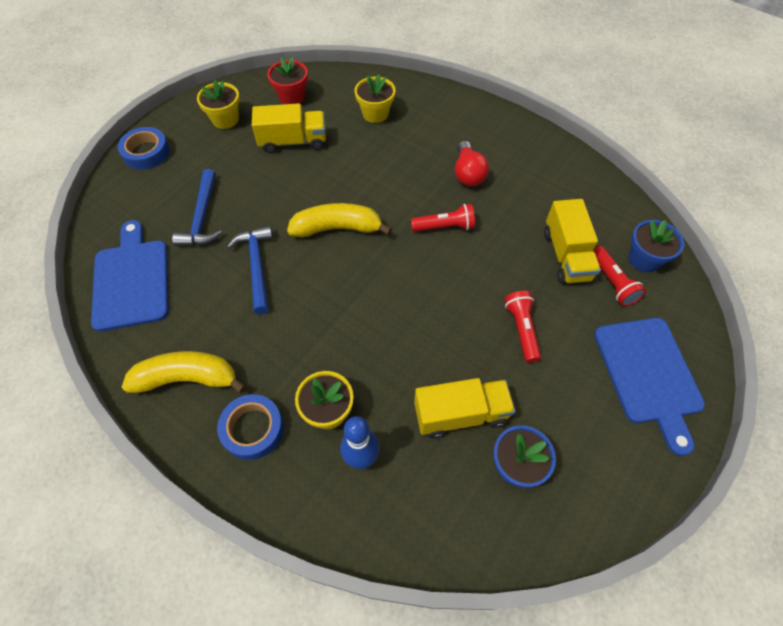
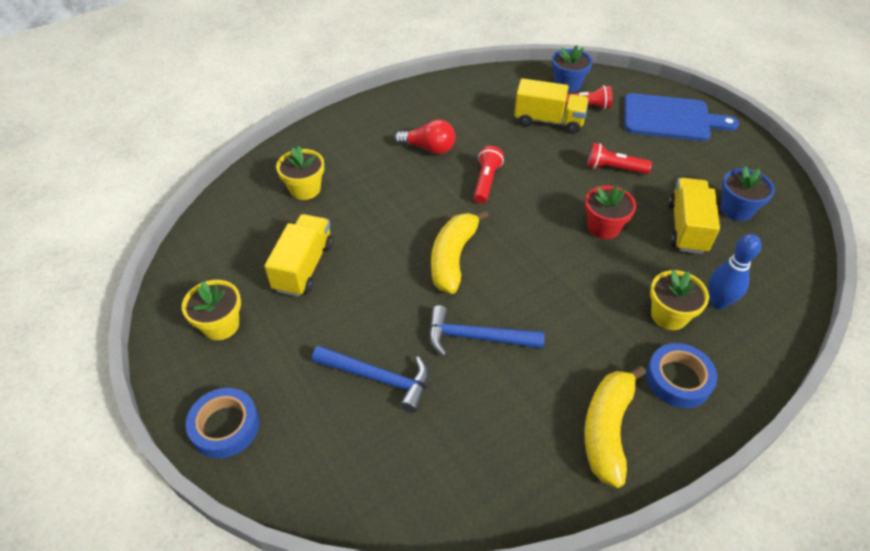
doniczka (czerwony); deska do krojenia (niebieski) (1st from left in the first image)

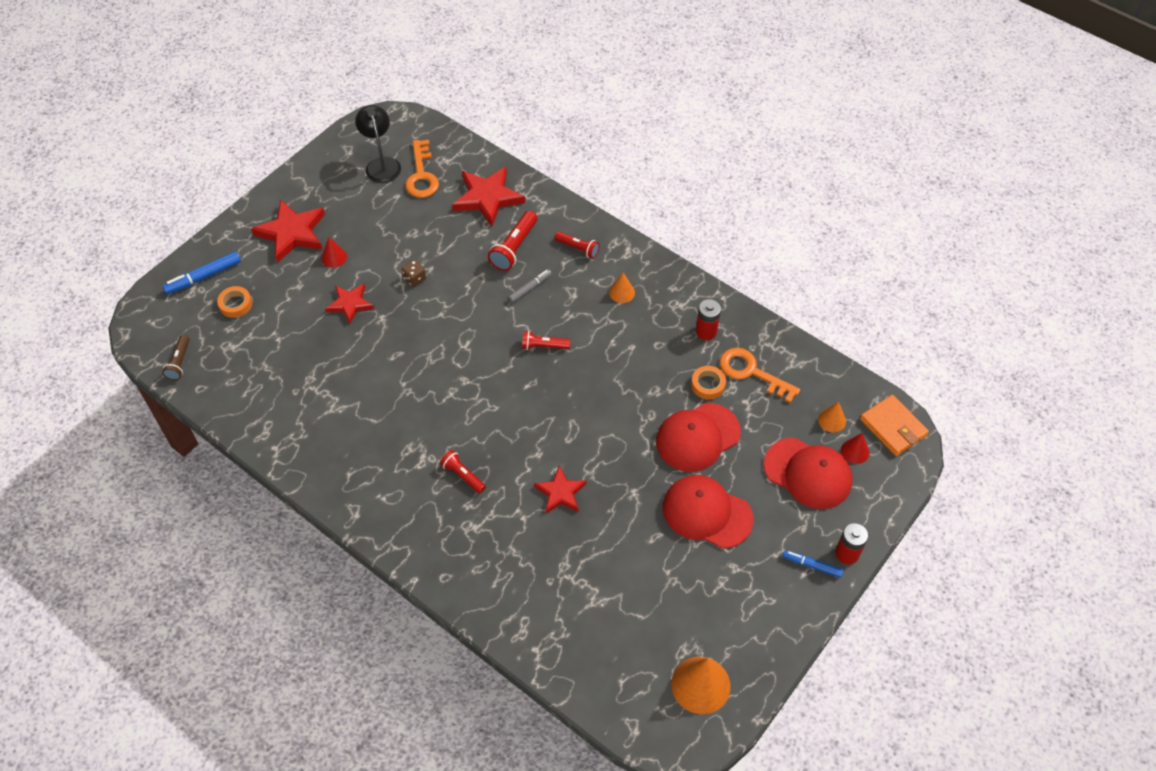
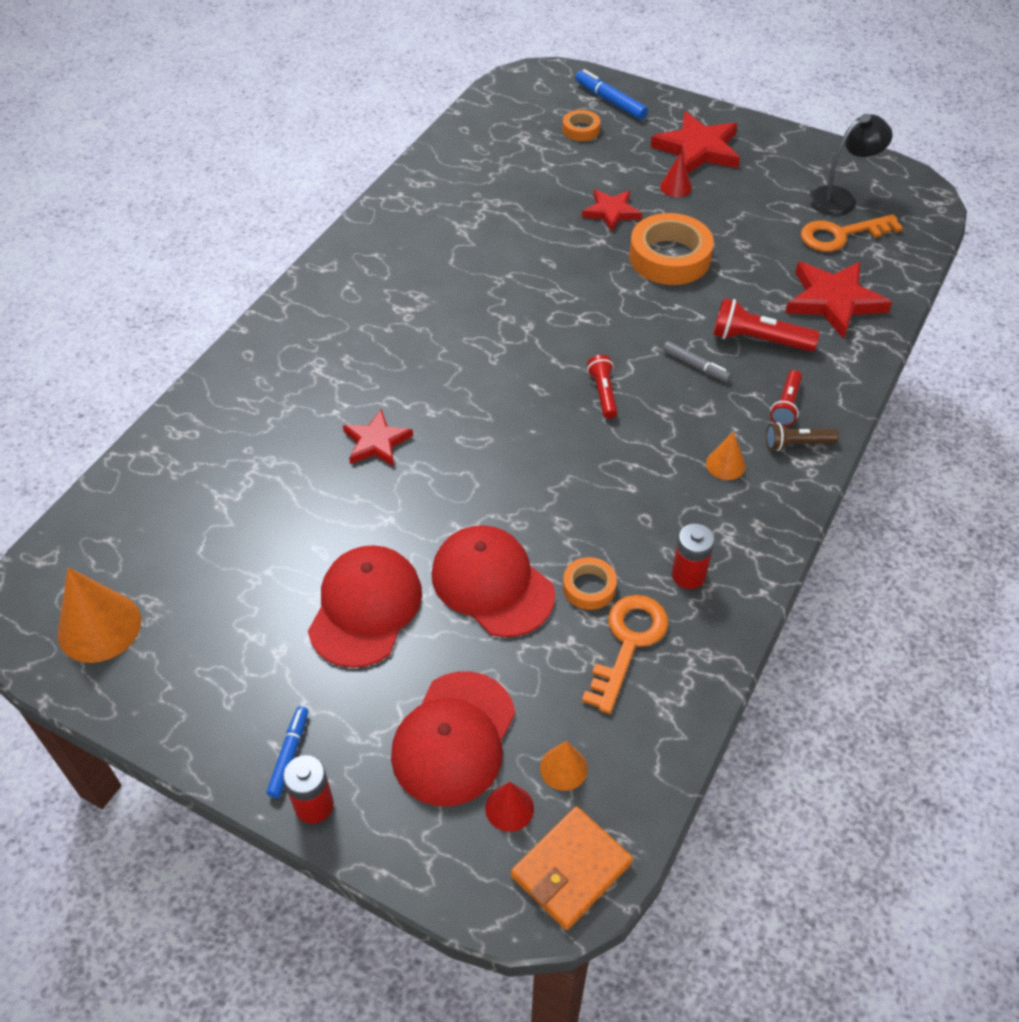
taśma klejąca (pomarańczowy) (3rd from left); latarka (brązowy); latarka (czerwony) (1st from left in the first image)

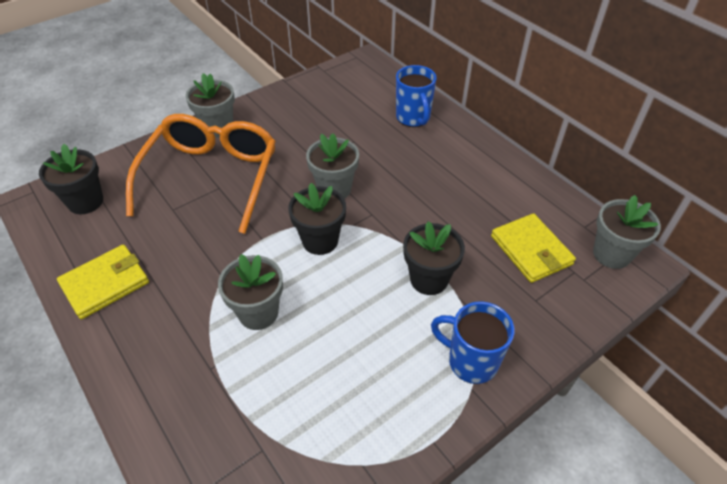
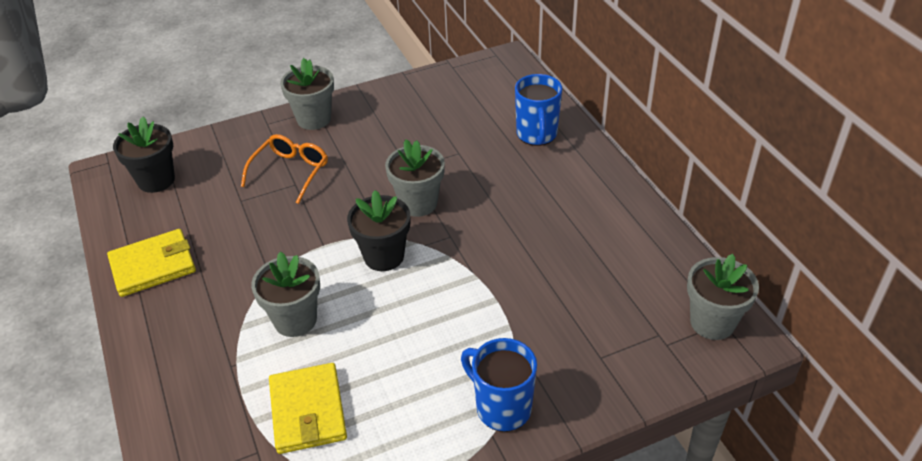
okulary (pomarańczowy); portfel (żółty) (2nd from left); doniczka (czarny) (3rd from left in the first image)

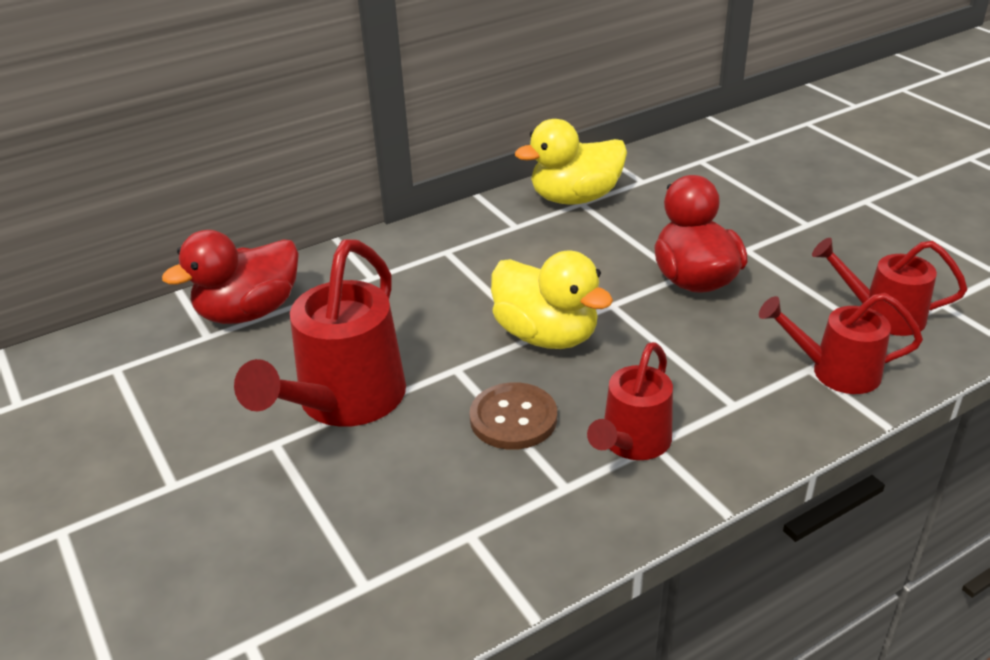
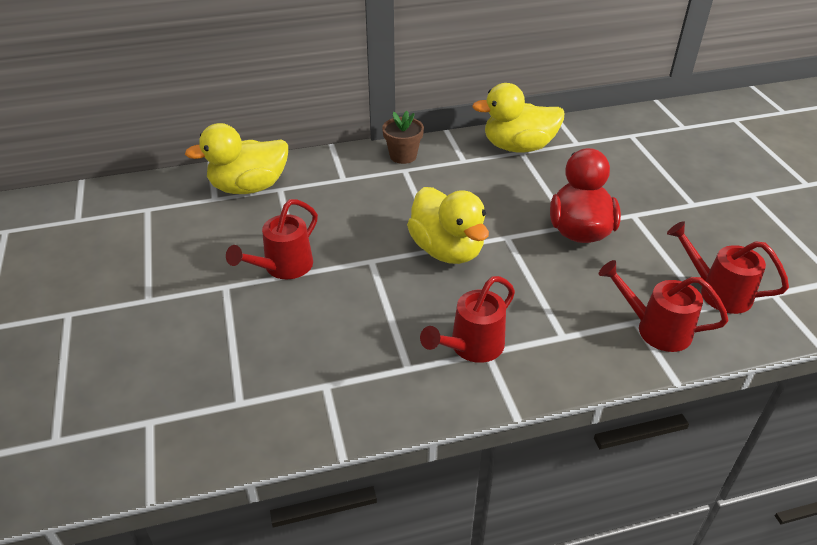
kaczka (żółty) (1st from left); konewka (czerwony) (1st from left); guzik (brązowy); doniczka (brązowy)

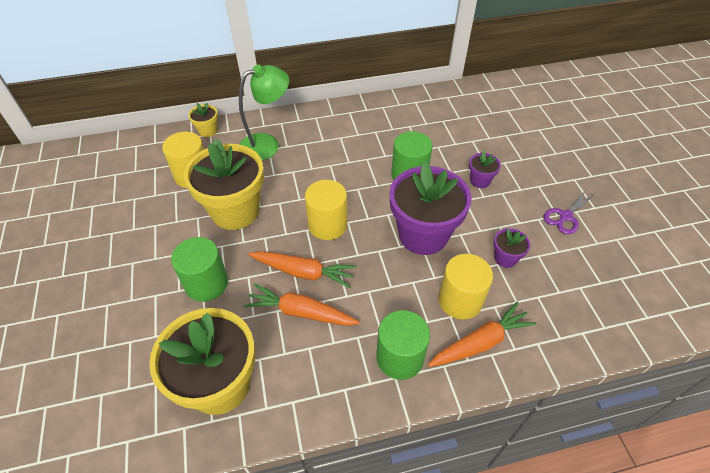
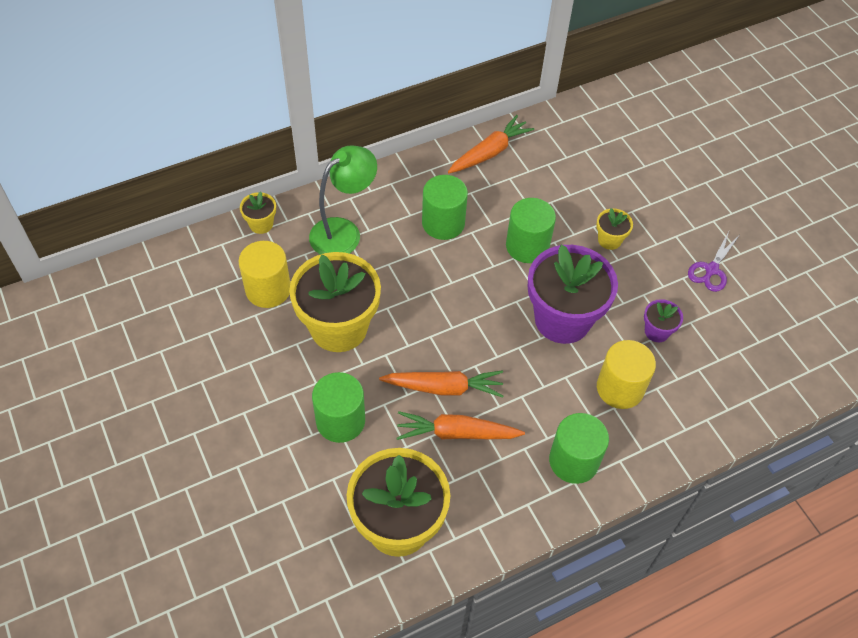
doniczka (żółty) (4th from left); walec (żółty) (2nd from left in the first image); marchewka (pomarańczowy) (3rd from left); walec (zielony) (2nd from left)

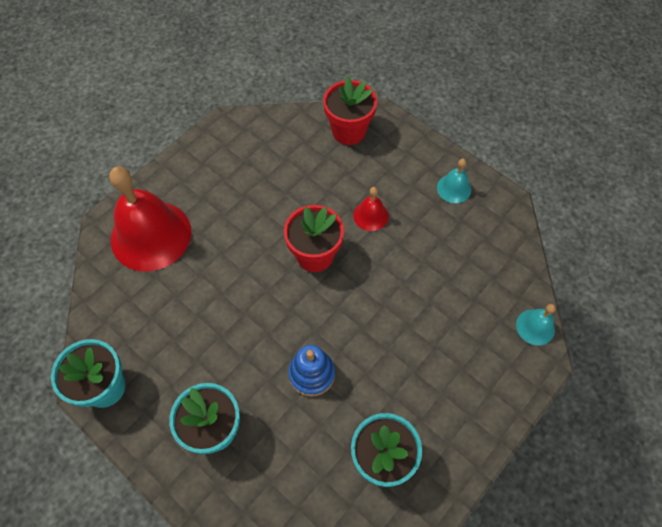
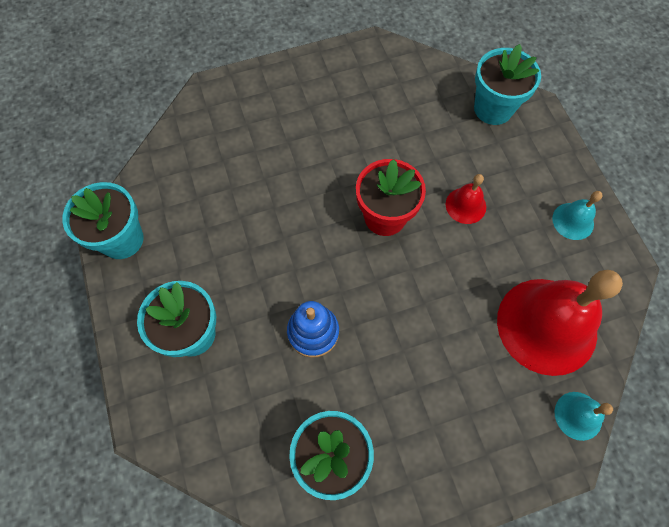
doniczka (turkusowy) (4th from left); dzwonek (czerwony) (2nd from left)

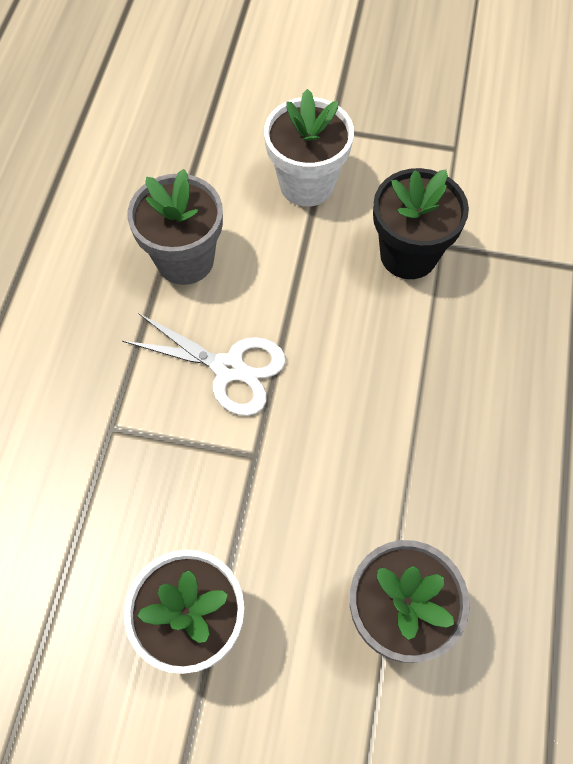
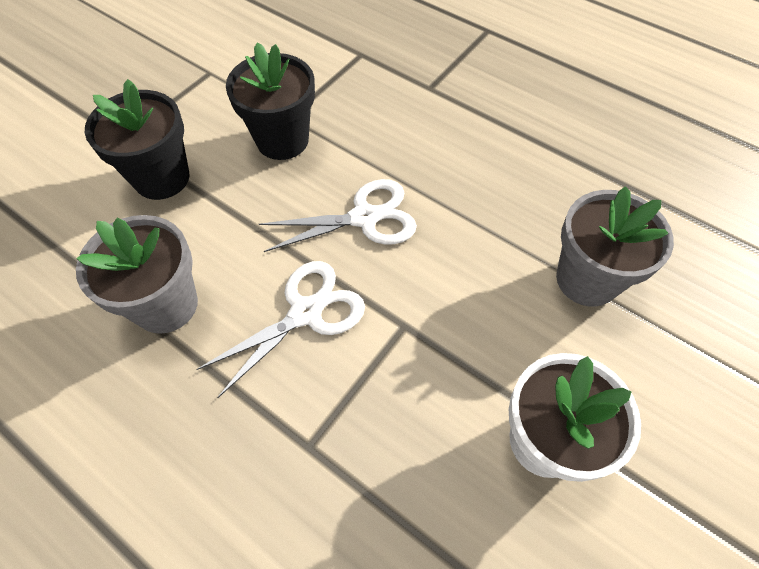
doniczka (czarny) (1st from left); nożyczki (biały) (2nd from left)

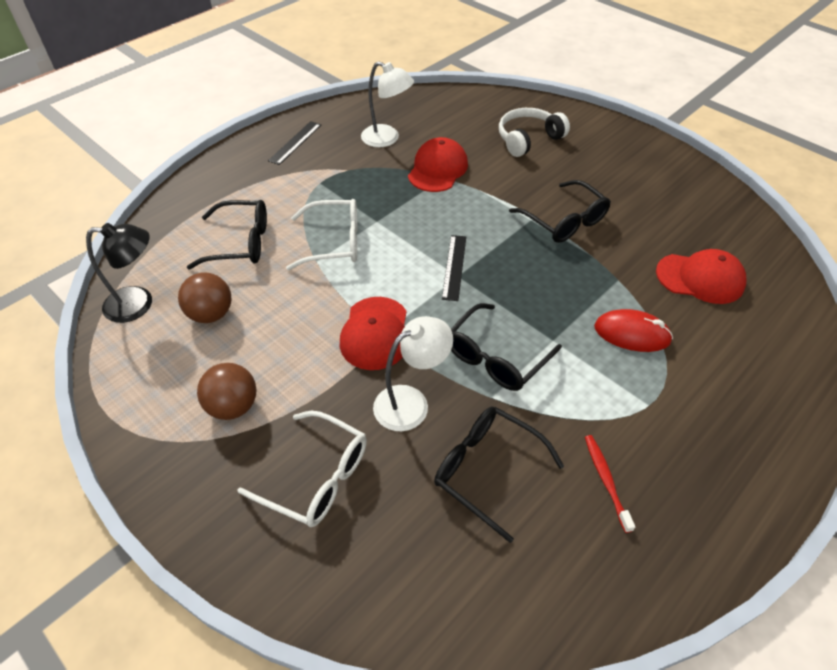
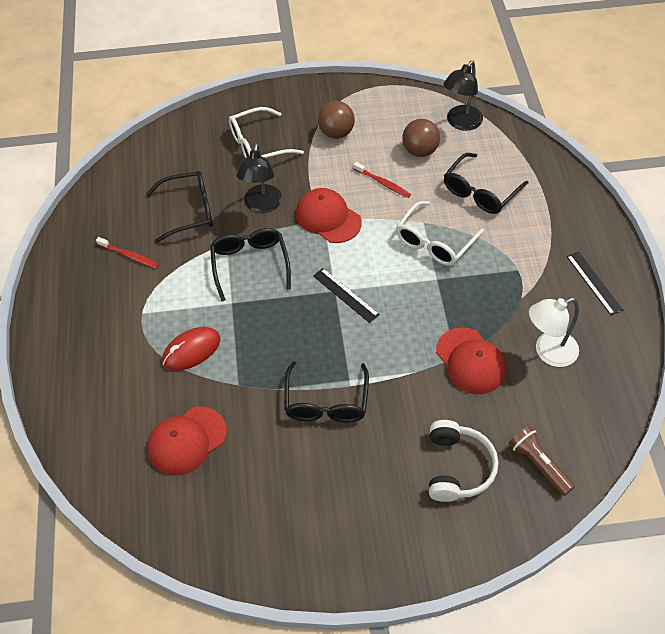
okulary (czarny) (3rd from left); lampka (czarny) (1st from left); szczoteczka do zębów (czerwony) (2nd from left); latarka (brązowy)

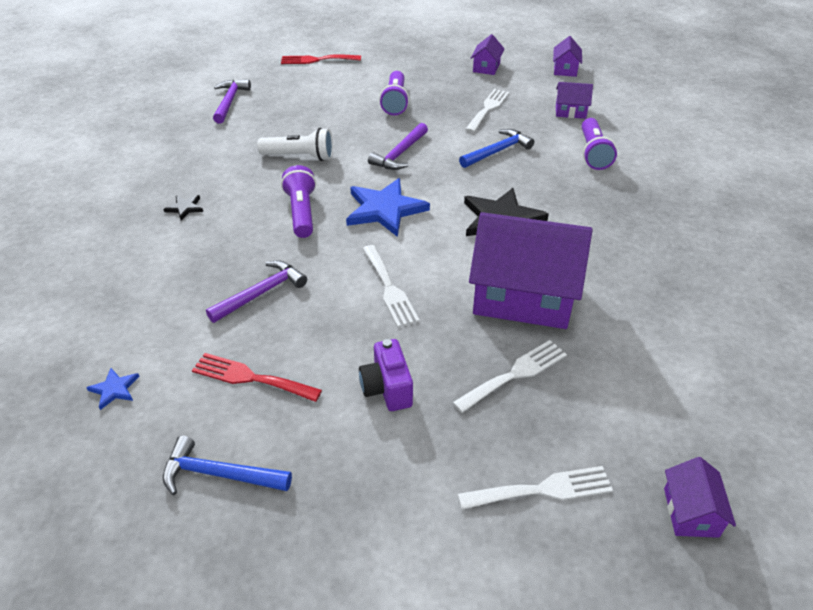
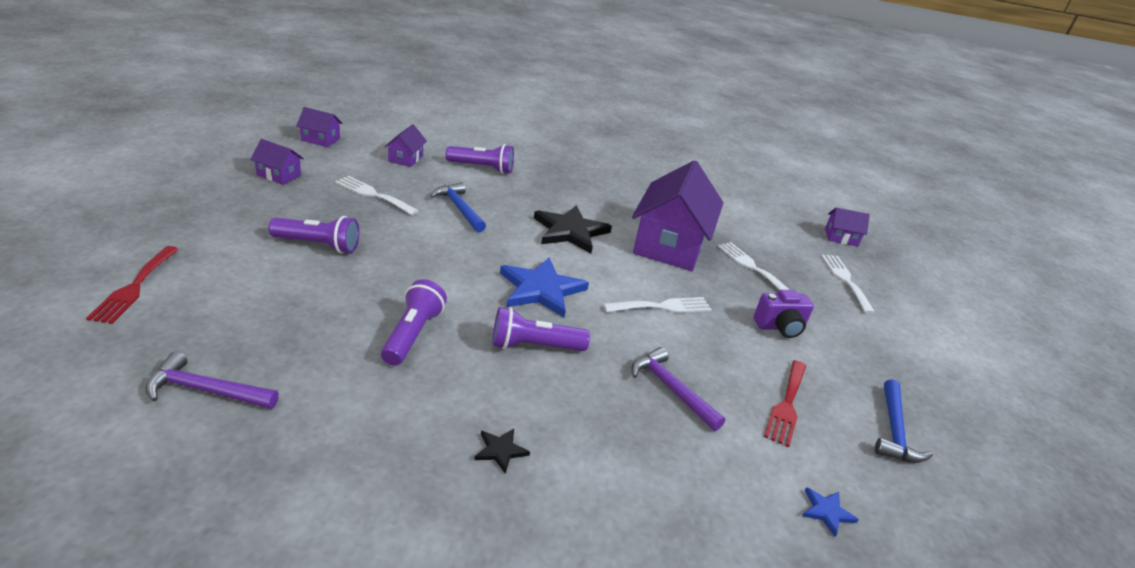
młotek (fioletowy) (3rd from left in the first image); latarka (fioletowy) (2nd from left)

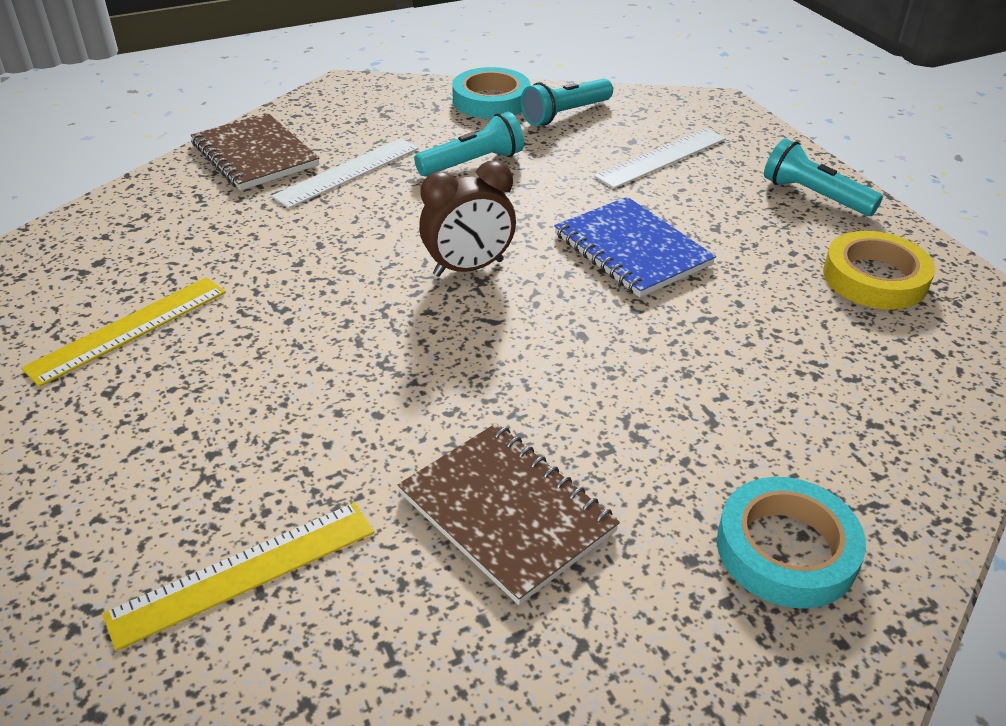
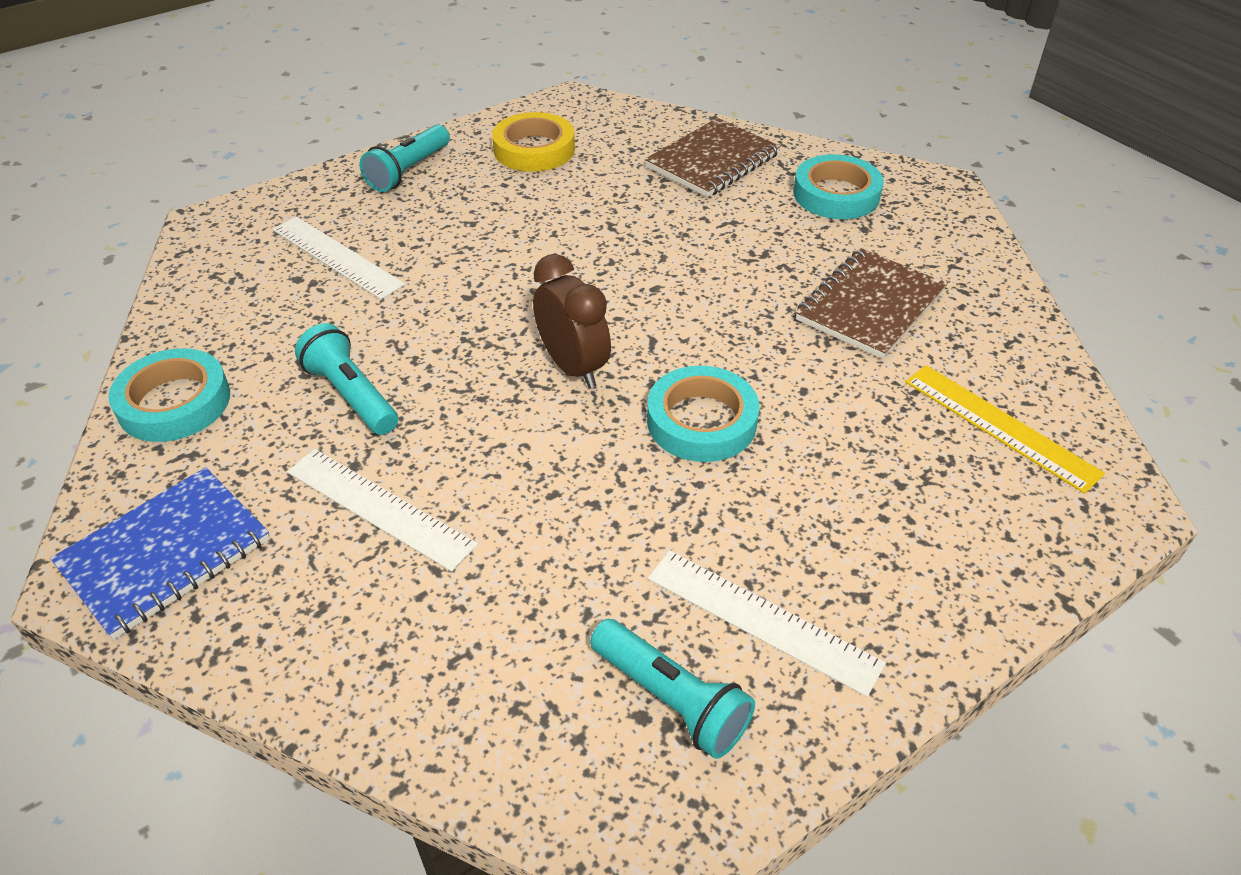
latarka (turkusowy) (3rd from left); zeszyt (brązowy) (1st from left); zeszyt (niebieski); linijka (biały) (3rd from left); taśma klejąca (turkusowy) (2nd from left)

